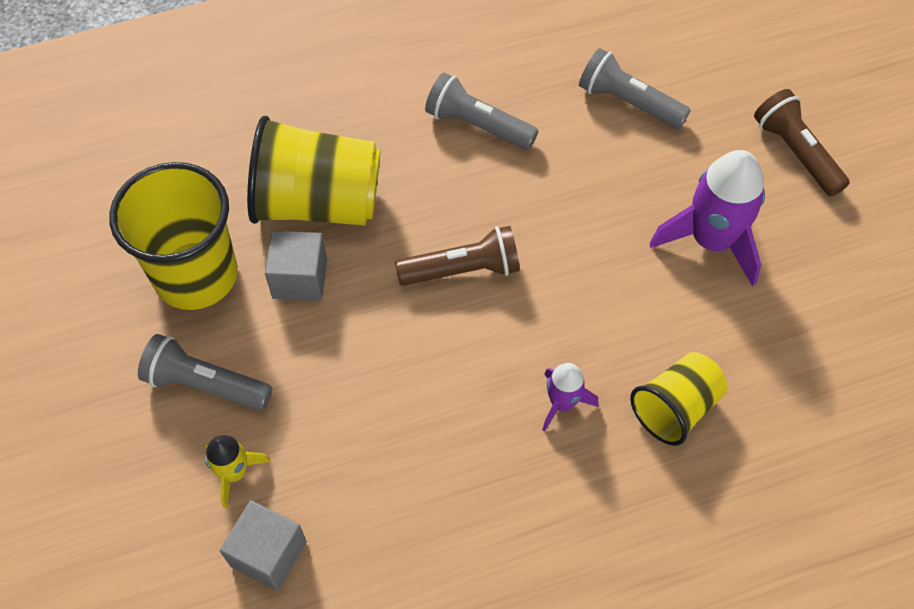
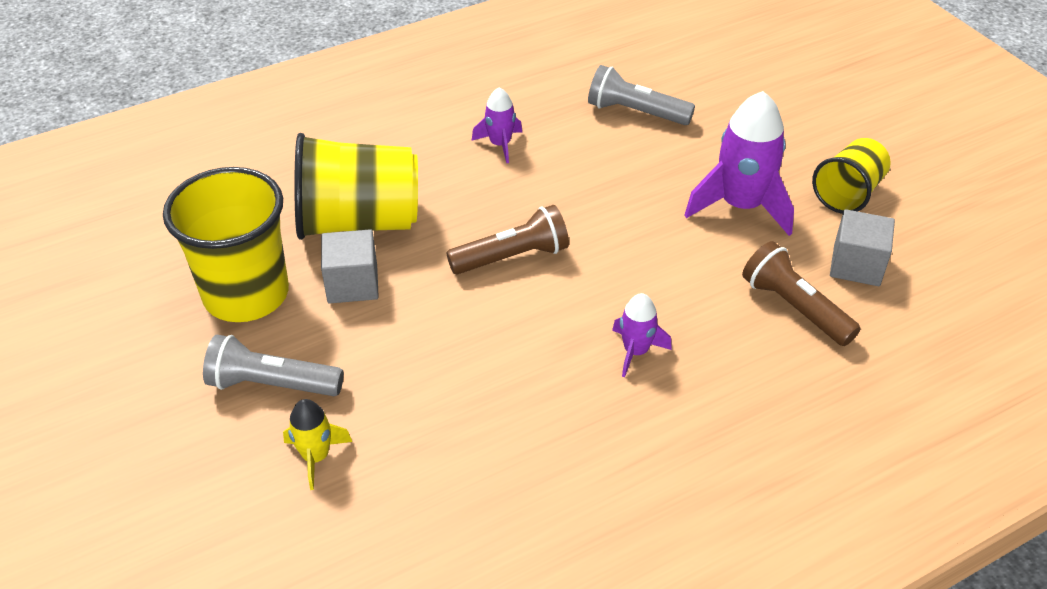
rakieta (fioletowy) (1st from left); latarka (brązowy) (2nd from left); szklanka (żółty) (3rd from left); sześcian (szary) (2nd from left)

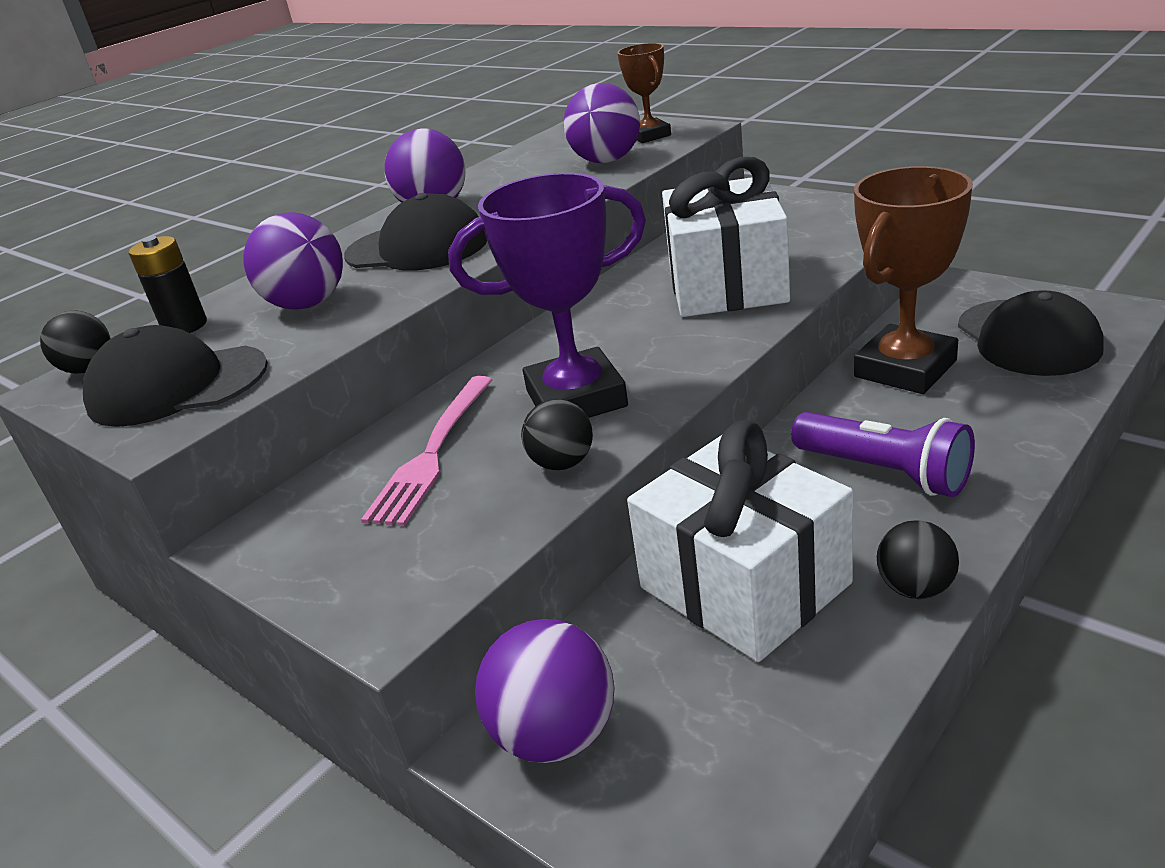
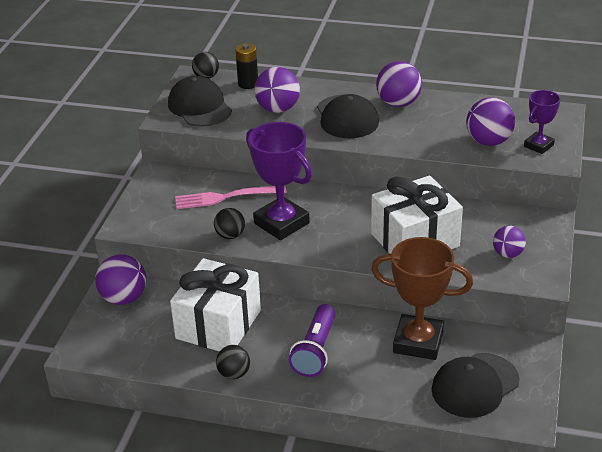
puchar (fioletowy) (2nd from left); piłka (fioletowy) (5th from left)

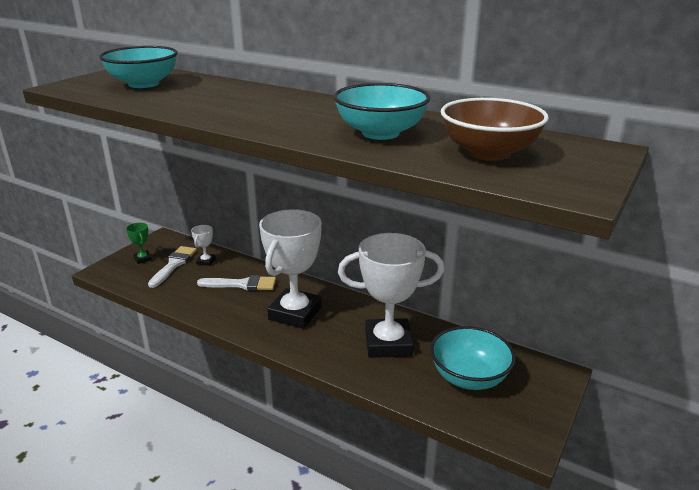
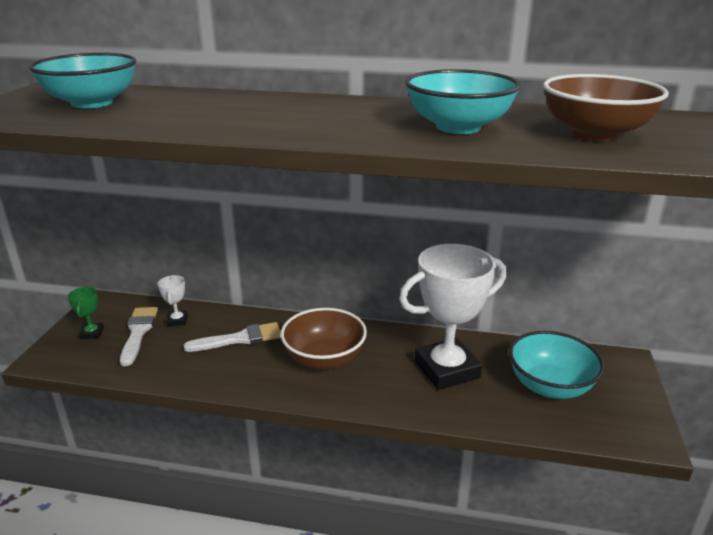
miska (brązowy) (1st from left); puchar (zielony)

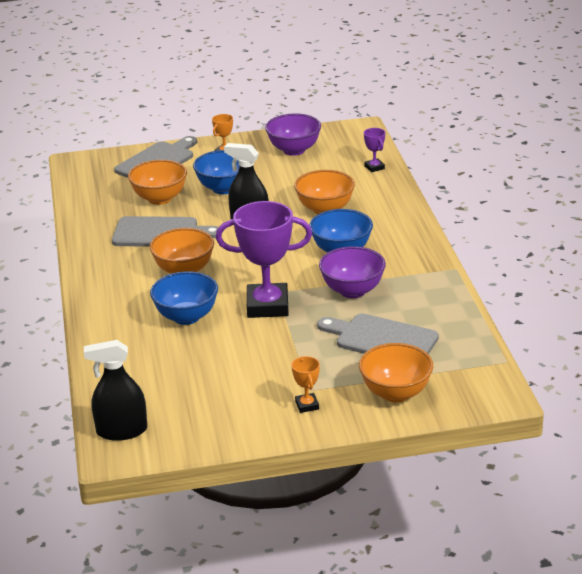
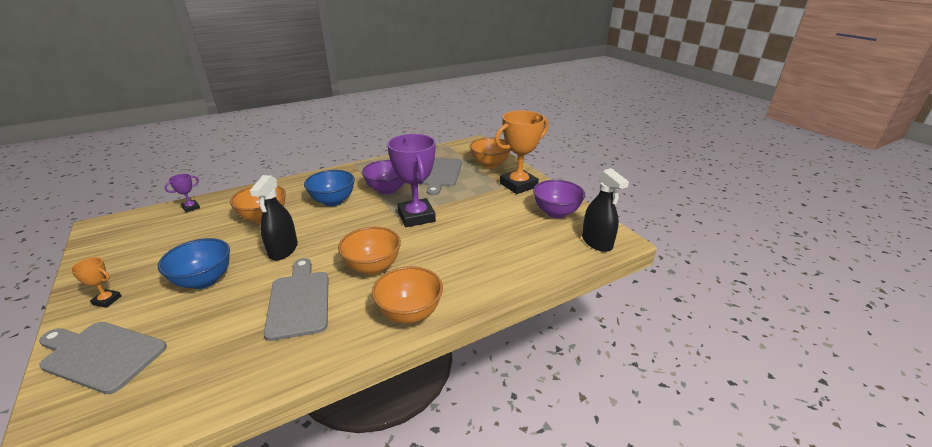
miska (fioletowy) (2nd from left); miska (pomarańczowy) (3rd from left); miska (niebieski) (1st from left in the first image); puchar (pomarańczowy) (2nd from left)

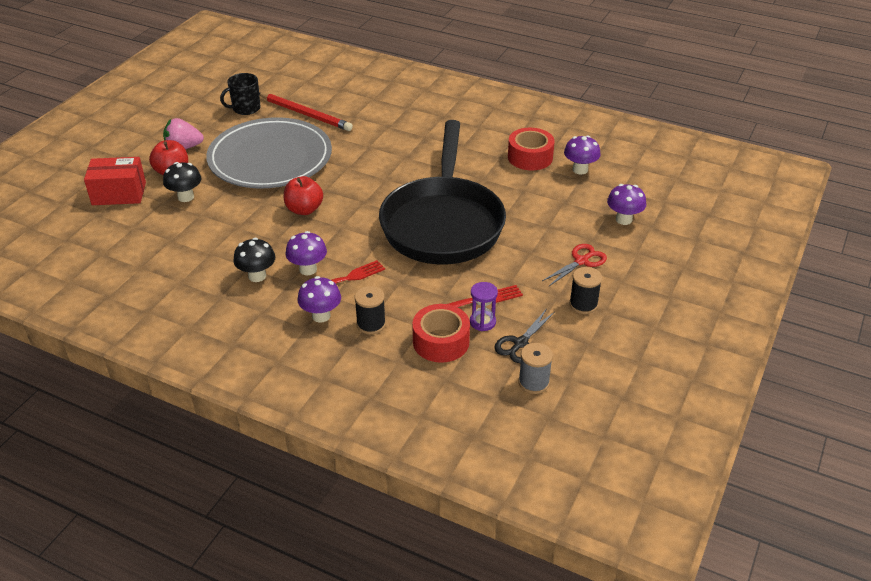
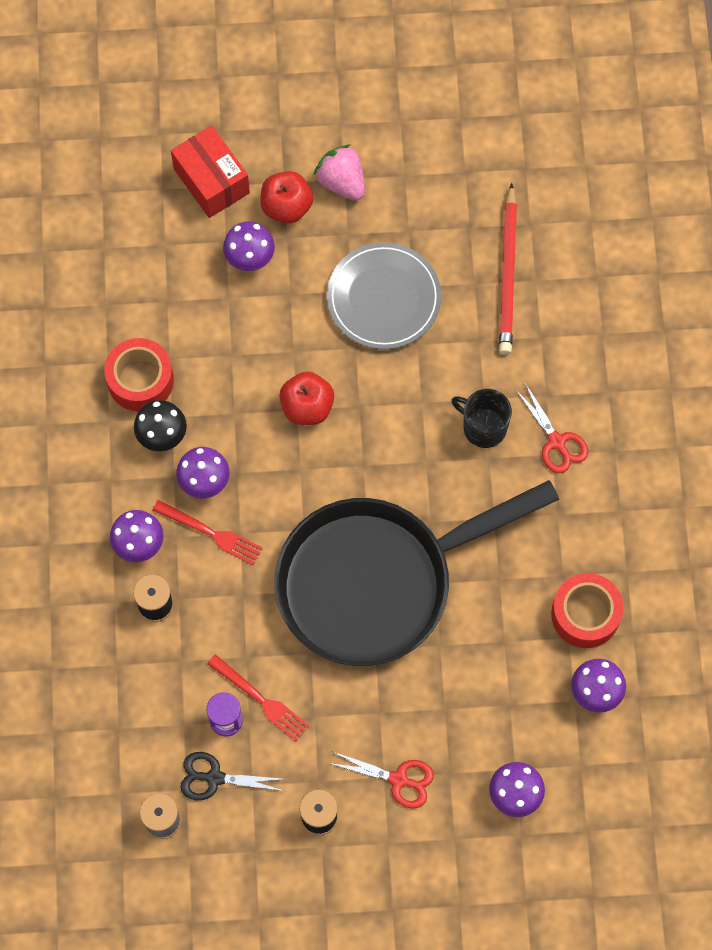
kubek (czarny); talerz (szary); grzyb (fioletowy) (3rd from left); taśma klejąca (czerwony) (1st from left); nożyczki (czerwony) (2nd from left)

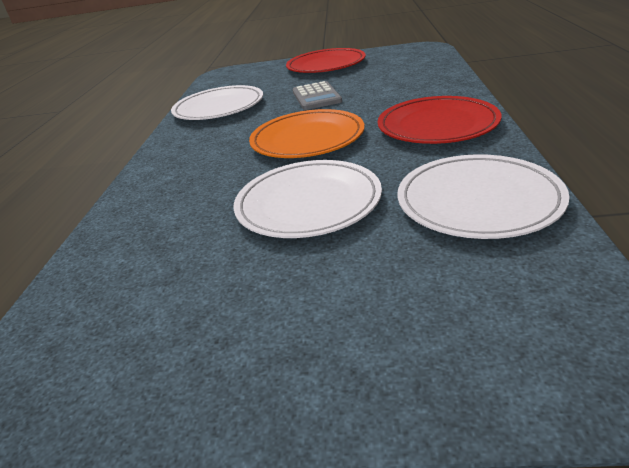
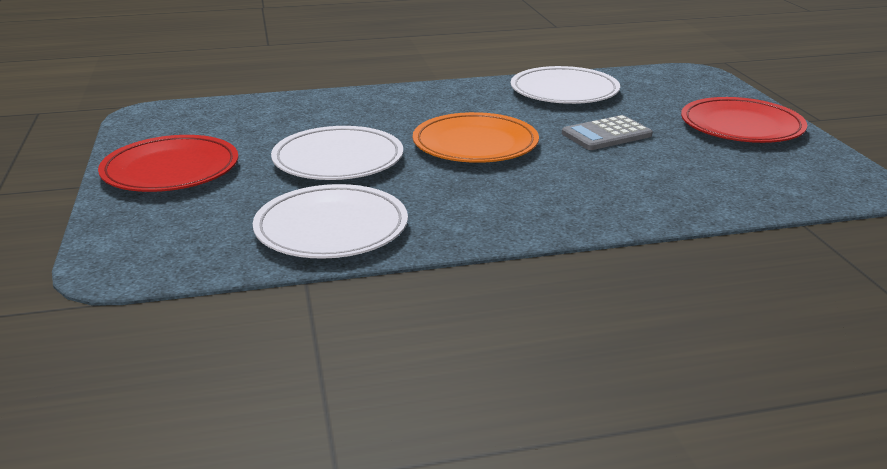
talerz (czerwony) (1st from left)

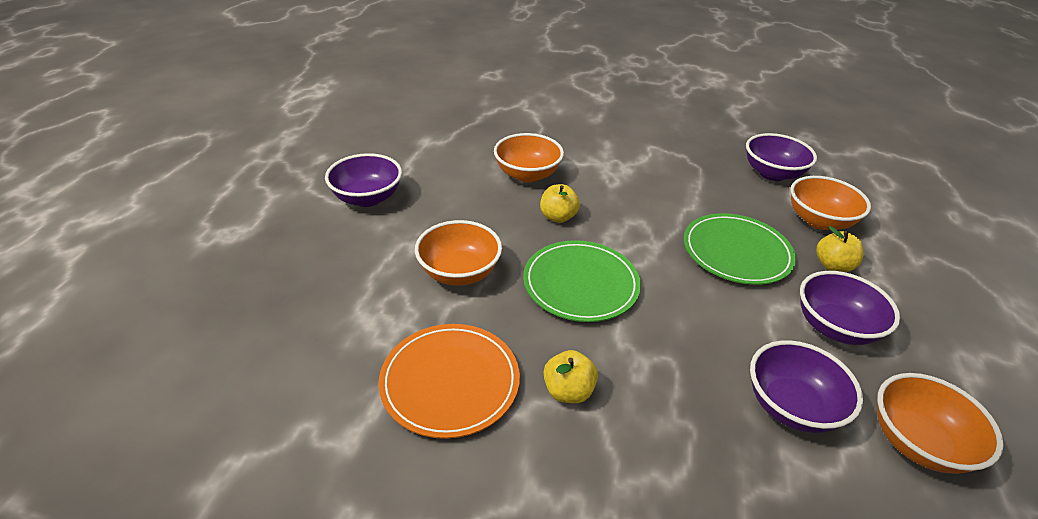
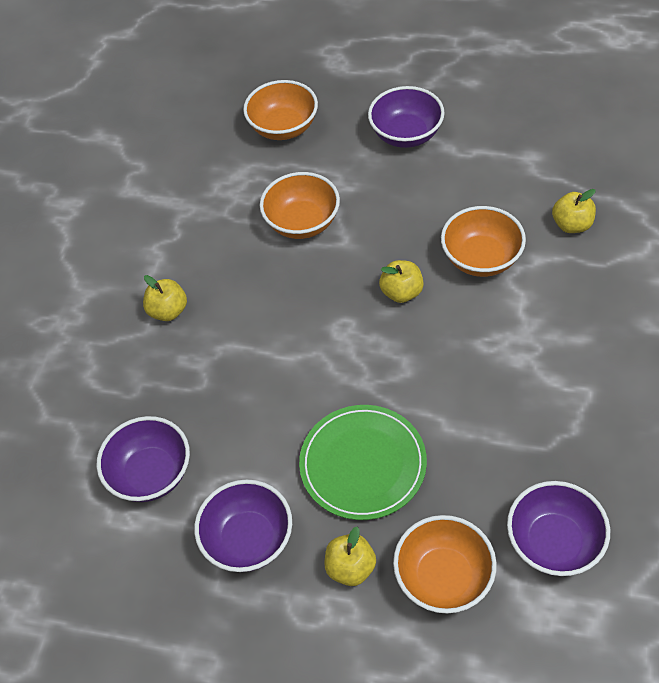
talerz (zielony) (1st from left in the first image); talerz (pomarańczowy); miska (pomarańczowy) (1st from left); jabłko (żółty) (4th from left)

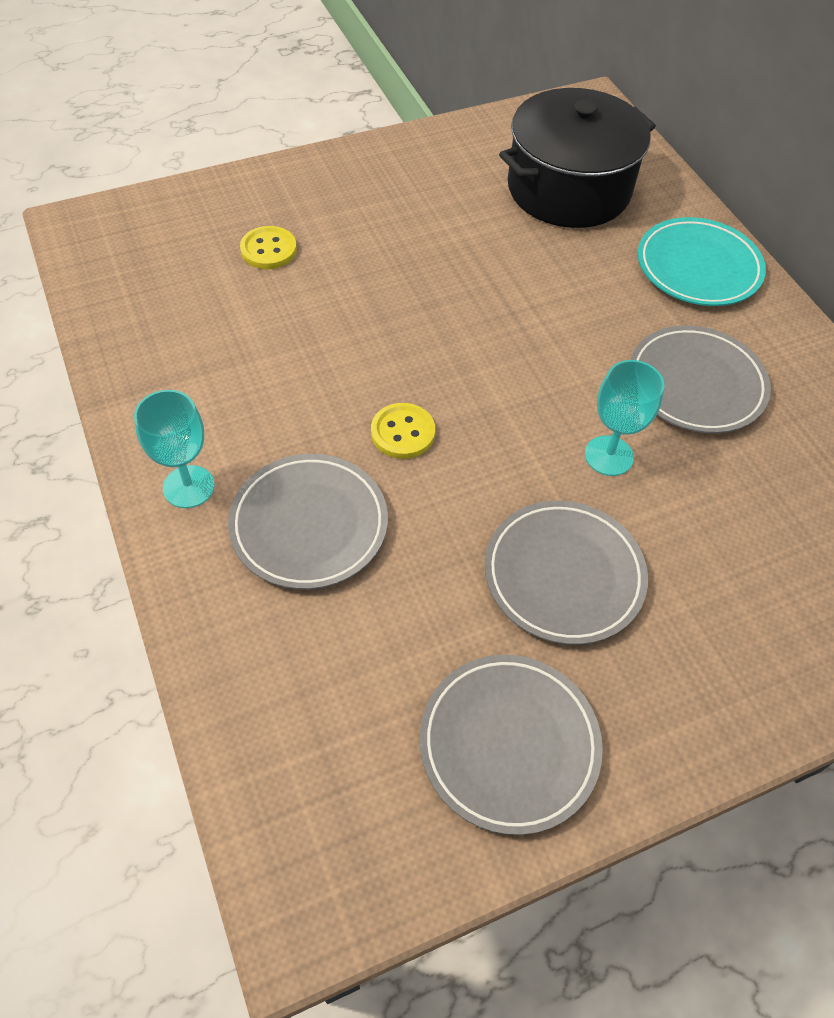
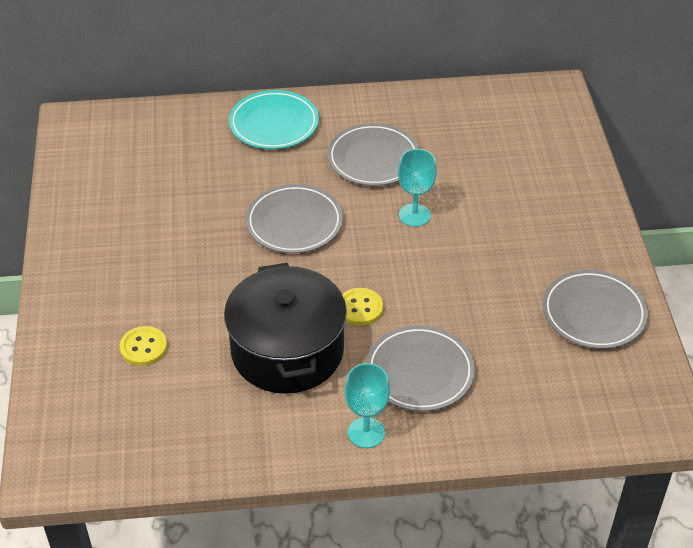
garnek (czarny); talerz (szary) (1st from left)

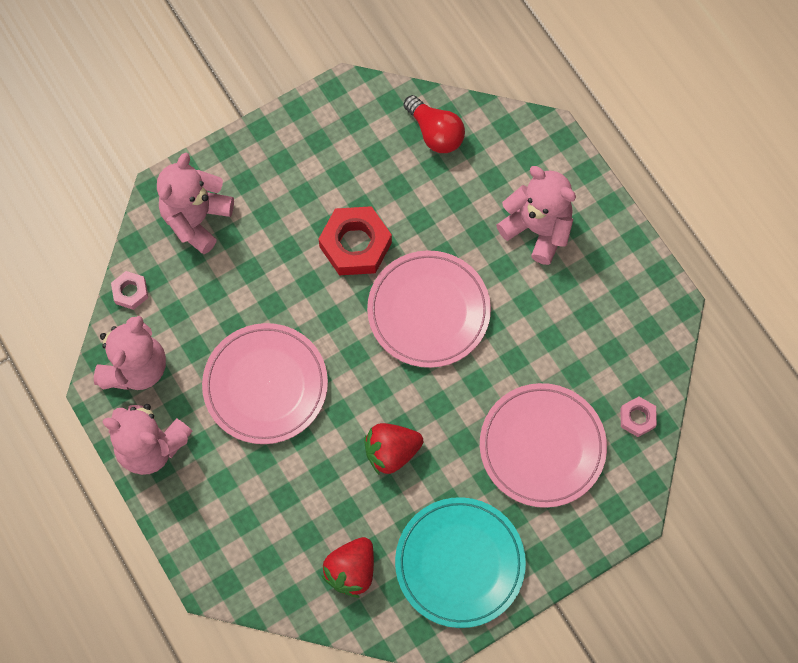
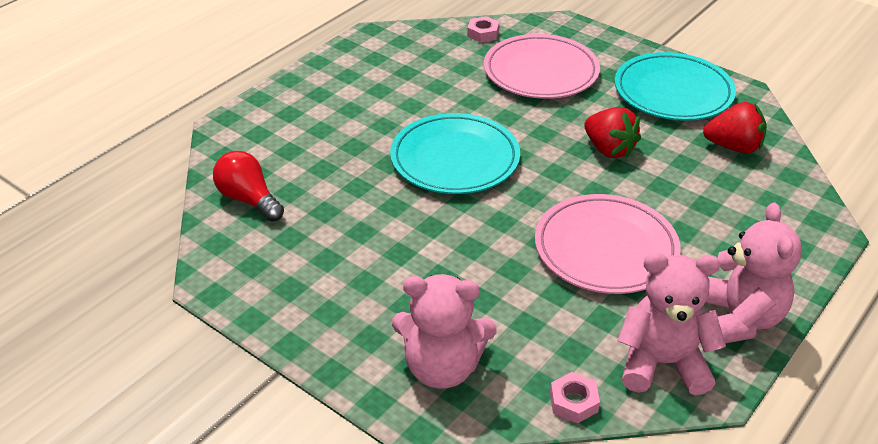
żarówka (czerwony); miś (różowy) (4th from left in the first image); nakrętka (czerwony); talerz (turkusowy) (1st from left)

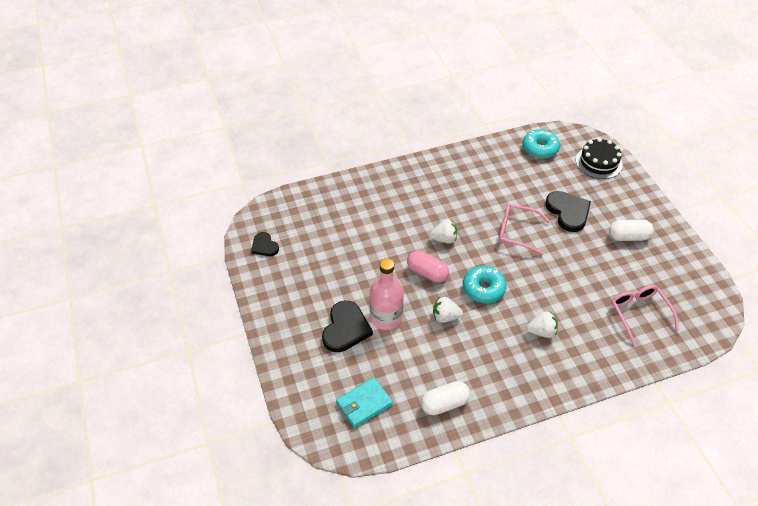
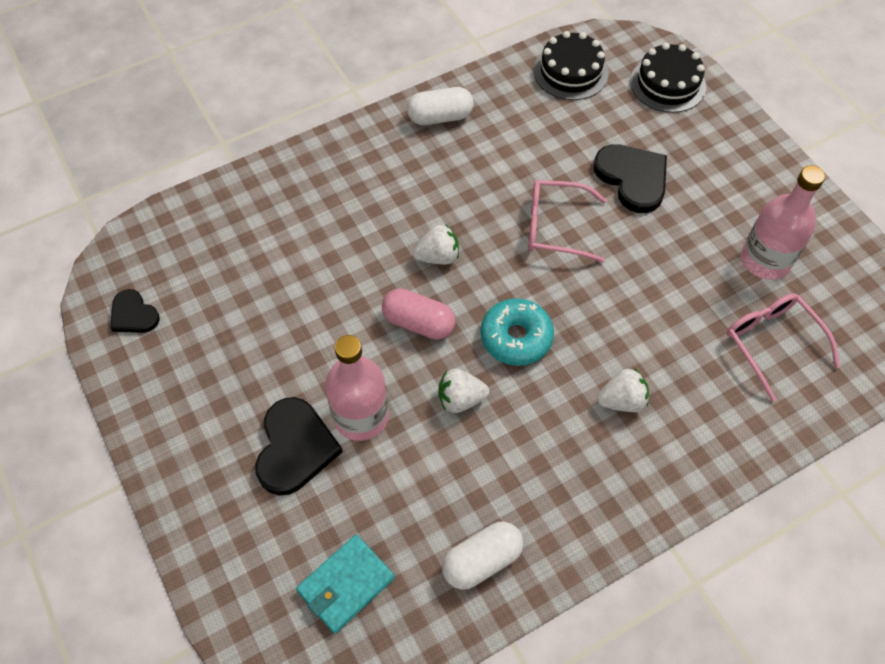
tort (czarny) (1st from left); kapsułka (biały) (1st from left); butelka (różowy) (2nd from left)

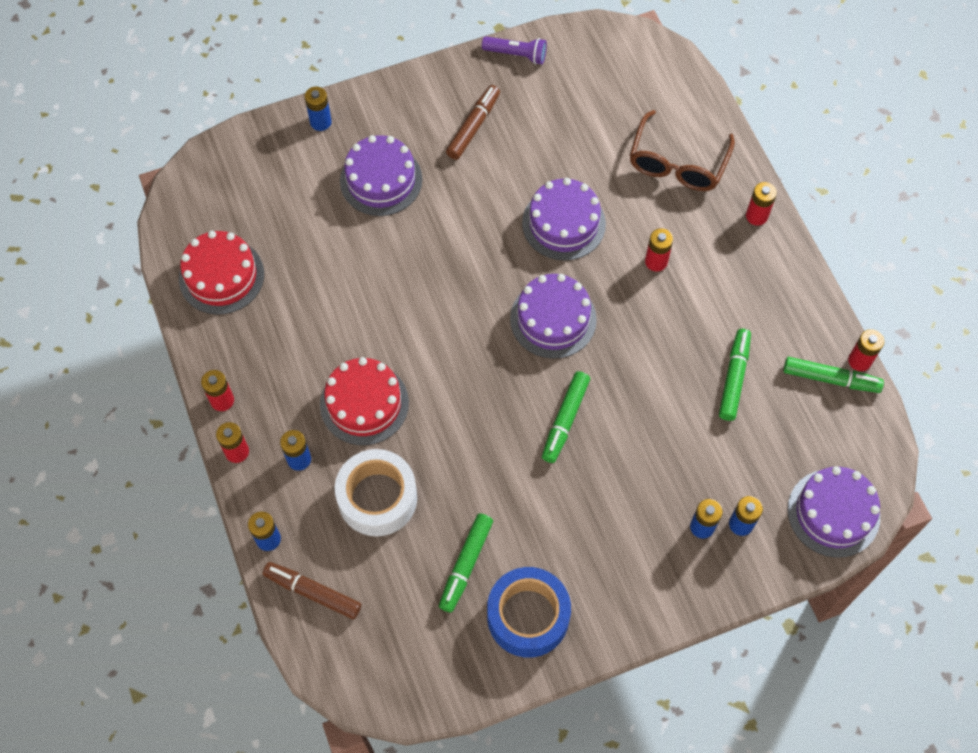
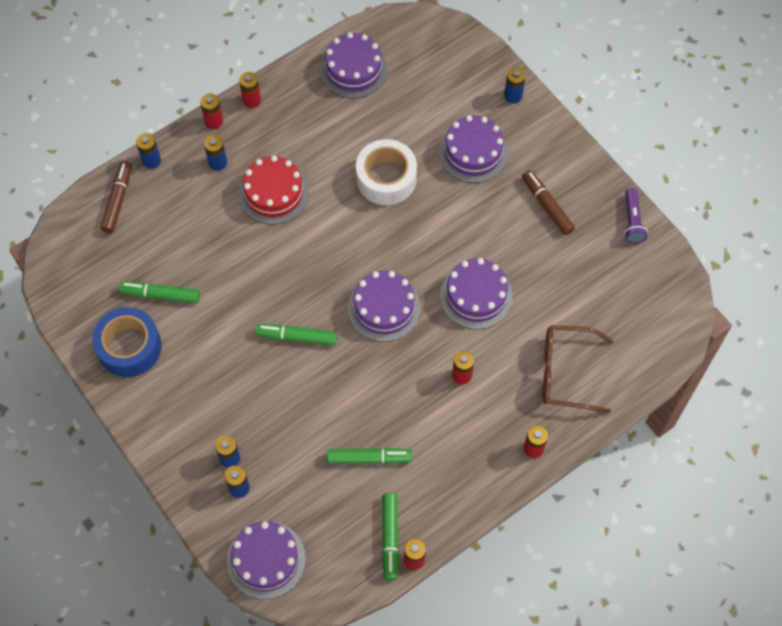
flamaster (brązowy) (2nd from left); tort (fioletowy) (2nd from left); taśma klejąca (biały)

